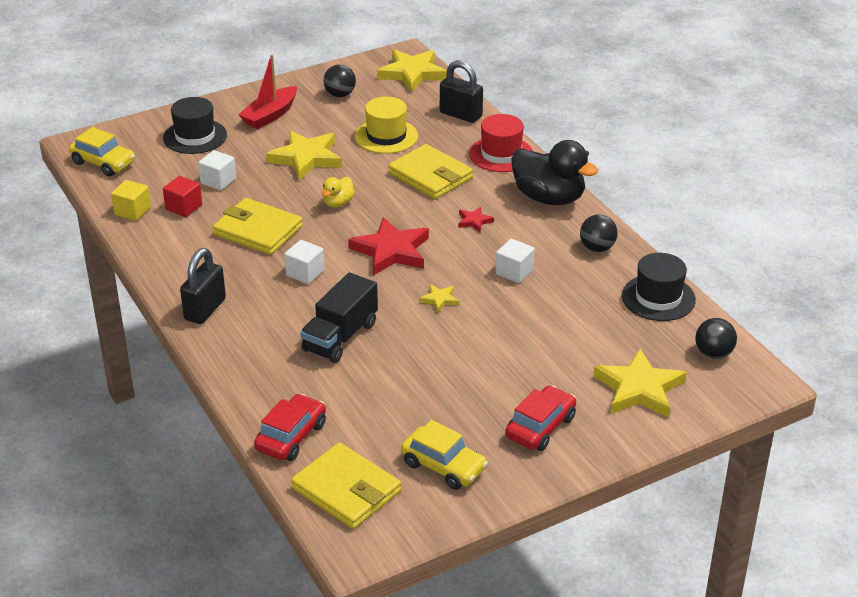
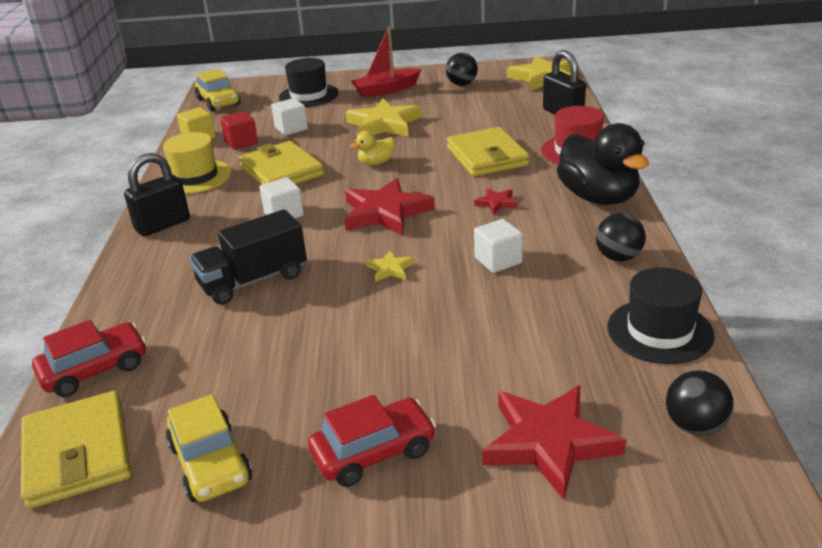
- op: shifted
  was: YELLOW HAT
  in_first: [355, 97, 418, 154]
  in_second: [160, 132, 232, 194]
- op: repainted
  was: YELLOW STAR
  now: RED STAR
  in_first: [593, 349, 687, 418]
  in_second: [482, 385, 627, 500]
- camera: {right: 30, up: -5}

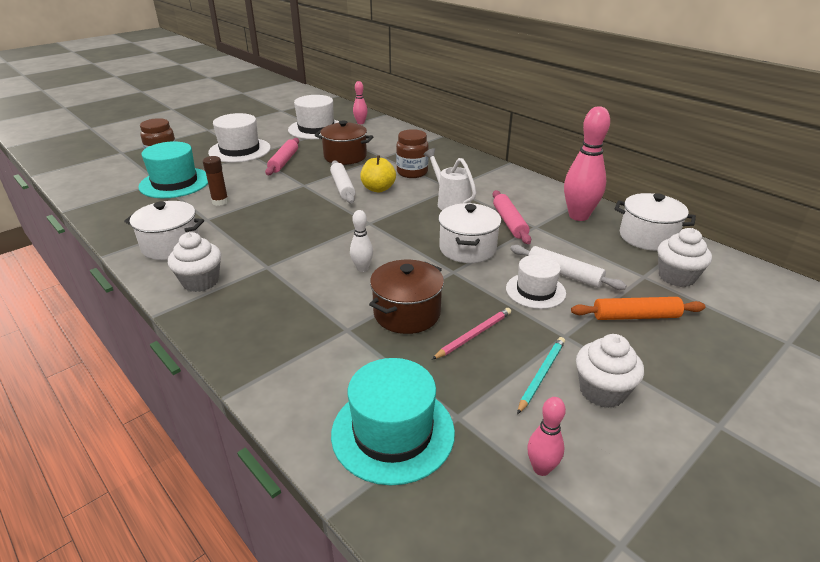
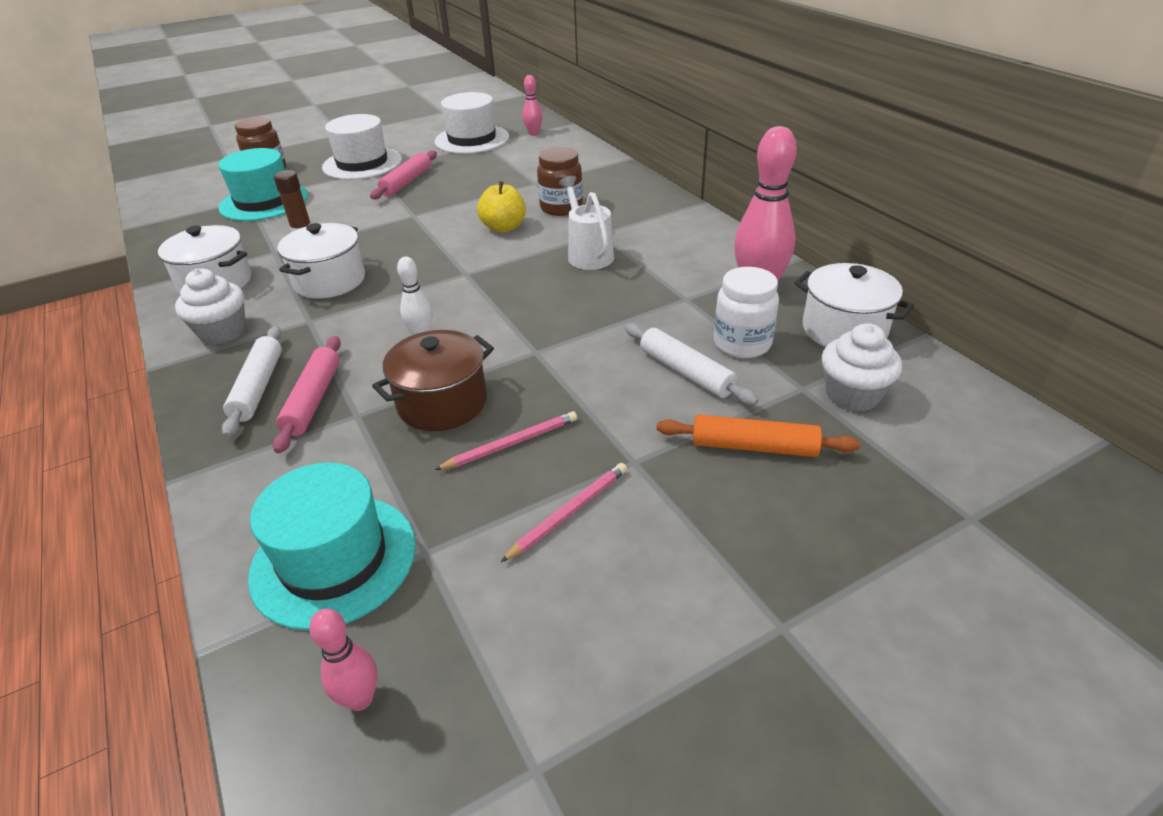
- op: gone
  was: BROWN POT
  in_first: [315, 120, 373, 165]
- op: shifted
  was: WHITE ROLLING PIN
  in_first: [330, 160, 355, 204]
  in_second: [222, 326, 282, 438]
- op: shifted
  was: WHITE POT
  in_first: [439, 203, 501, 263]
  in_second: [278, 223, 365, 299]
- op: shifted
  was: PINK ROLLING PIN
  in_first: [492, 190, 531, 244]
  in_second: [273, 336, 341, 454]
- op: gone
  was: WHITE HAT
  in_first: [506, 255, 566, 309]
- op: repainted
  was: TURQUOISE PENCIL
  now: PINK PENCIL
  in_first: [517, 337, 565, 414]
  in_second: [501, 463, 627, 562]
- op: shifted
  was: PINK BOWLING PIN
  in_first: [527, 397, 566, 476]
  in_second: [309, 608, 378, 711]
- op: gone
  was: WHITE CUPCAKE
  in_first: [576, 334, 644, 408]
- op: new
  now: WHITE JAR
  in_second: [714, 267, 779, 358]
- camera: {right: 15, up: 5}

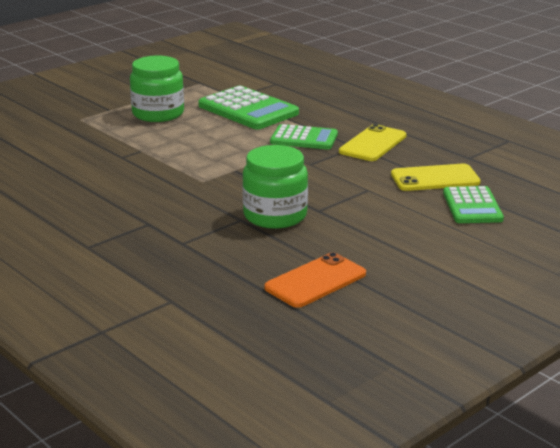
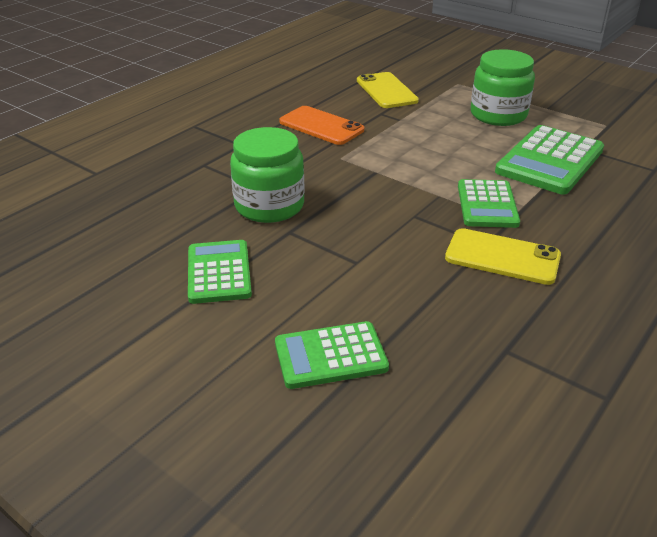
- op: shifted
  was: ORANGE PHONE
  in_first: [264, 252, 366, 308]
  in_second: [279, 106, 364, 145]
- op: shifted
  was: YELLOW PHONE
  in_first: [391, 164, 481, 191]
  in_second: [357, 72, 419, 108]
- op: new
  now: GREEN CALCULATOR
  in_second: [188, 240, 252, 304]
- camera: {right: 80, up: 10}

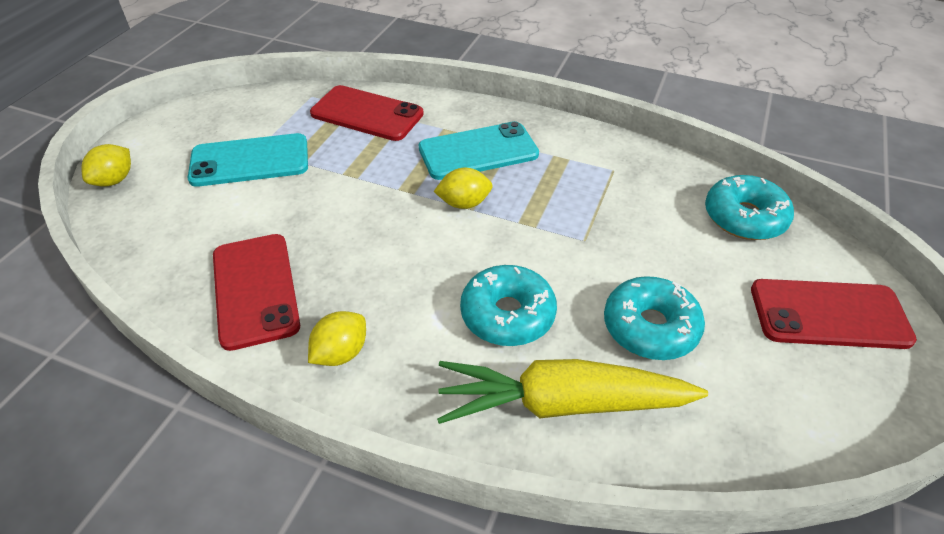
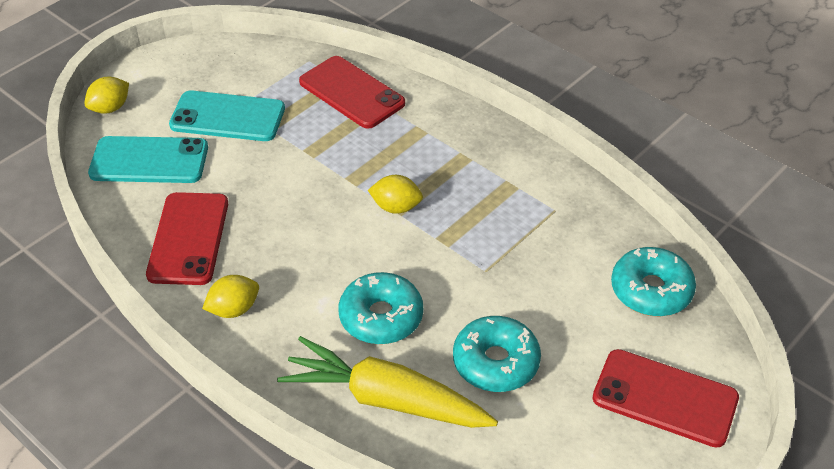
- op: shifted
  was: TURQUOISE PHONE
  in_first: [418, 121, 539, 180]
  in_second: [88, 136, 208, 183]
- camera: {right: 20, up: 0}

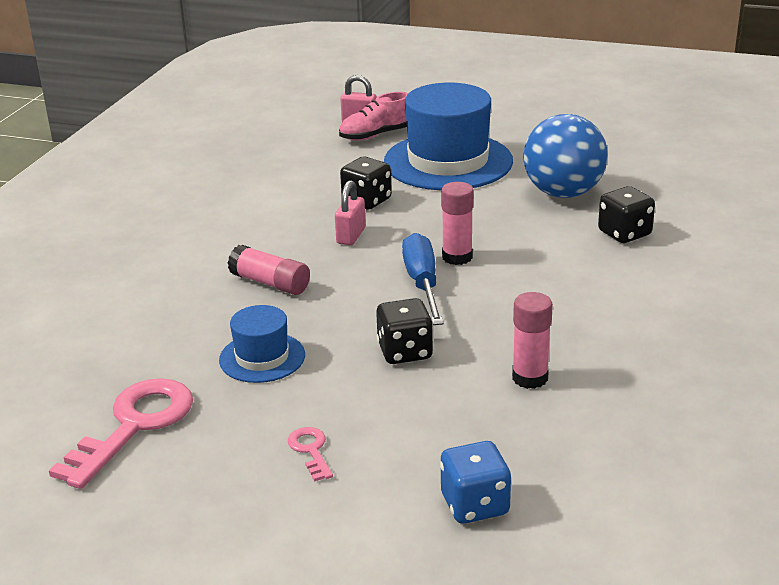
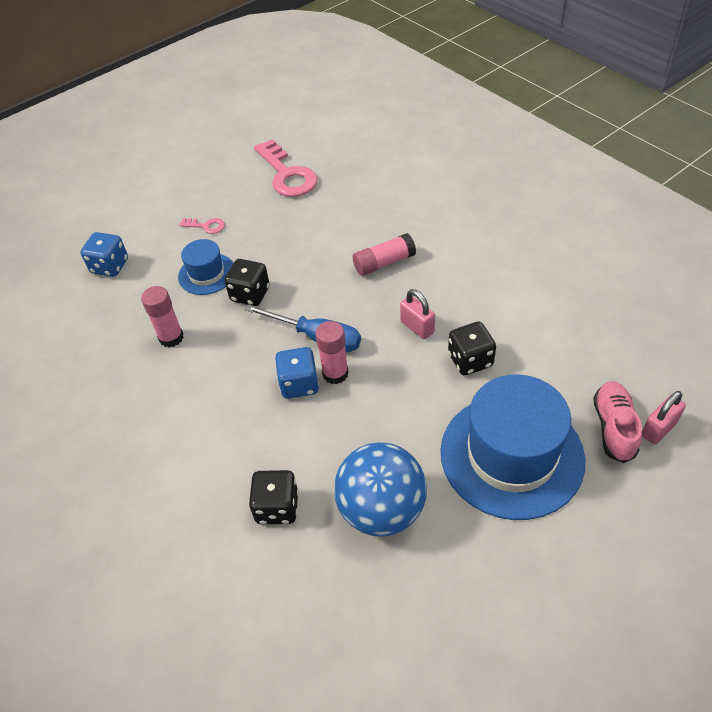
- op: shifted
  was: BLUE HAT
  in_first: [219, 305, 305, 383]
  in_second: [178, 239, 233, 295]
- op: new
  now: BLUE DICE
  in_second: [275, 347, 319, 399]
- camera: {right: 125, up: 20}

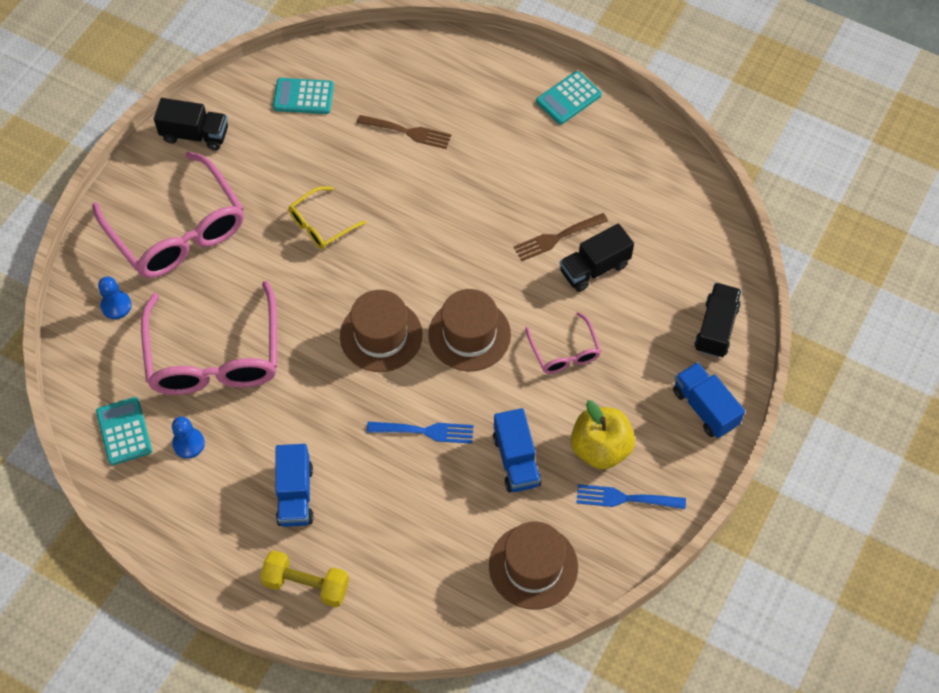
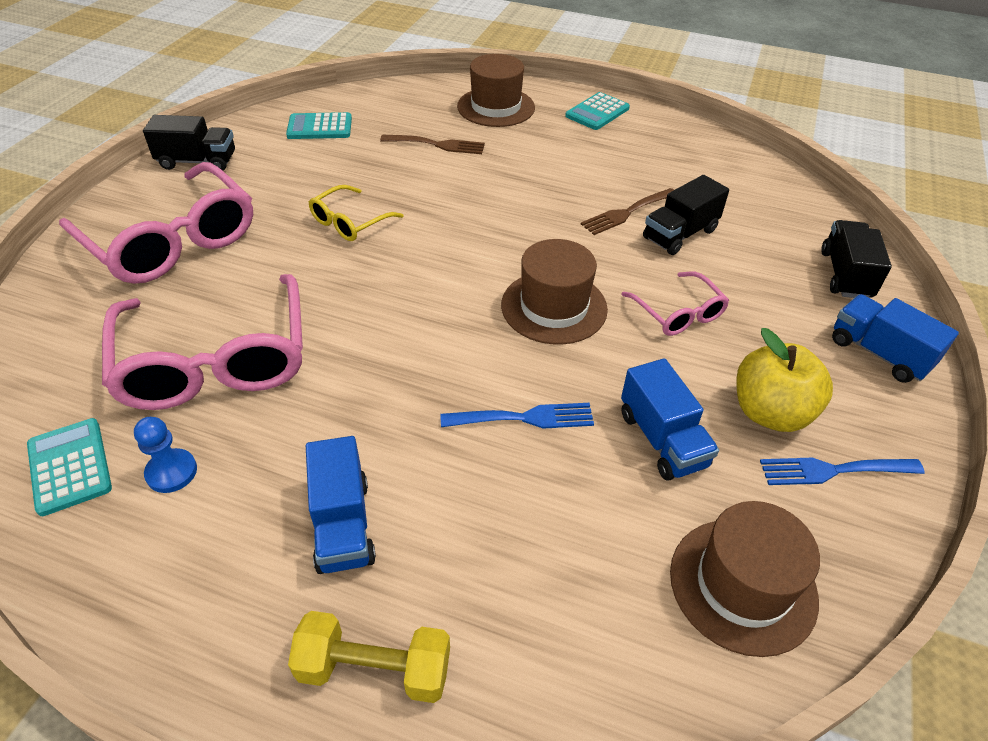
- op: gone
  was: BLUE PAWN
  in_first: [98, 276, 132, 319]
- op: shifted
  was: BROWN HAT
  in_first: [340, 290, 422, 372]
  in_second: [457, 54, 535, 127]
- camera: {right: -10, up: -15}

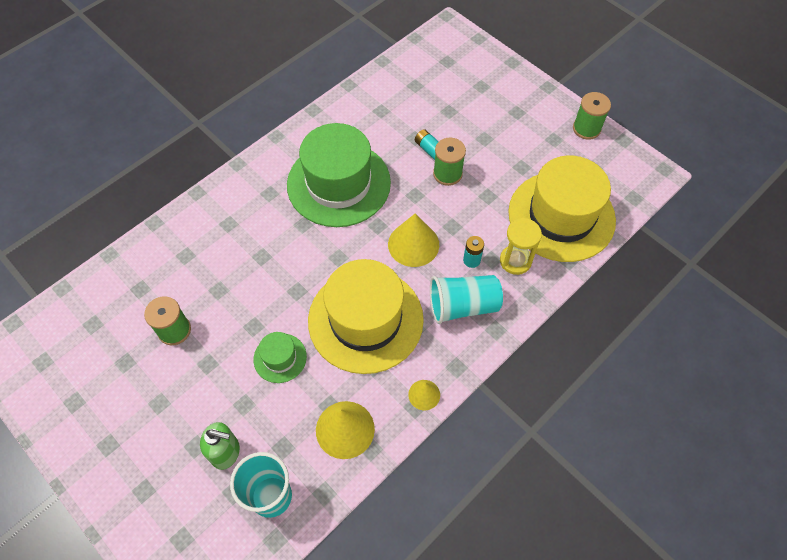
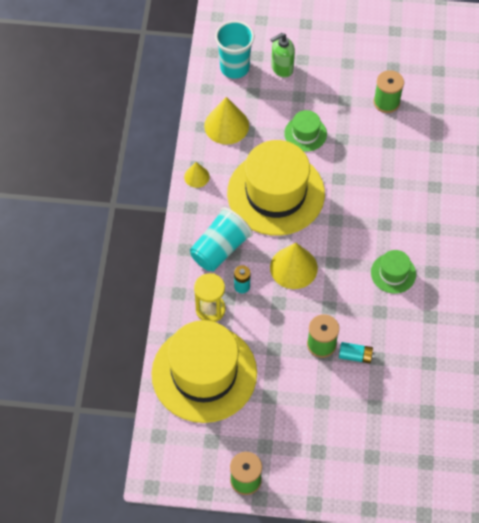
- op: scaled
  was: GREEN HAT
  in_first: [287, 123, 391, 227]
  in_second: [371, 250, 416, 294]
  ratio: 0.45
- camera: {right: 140, up: 0}

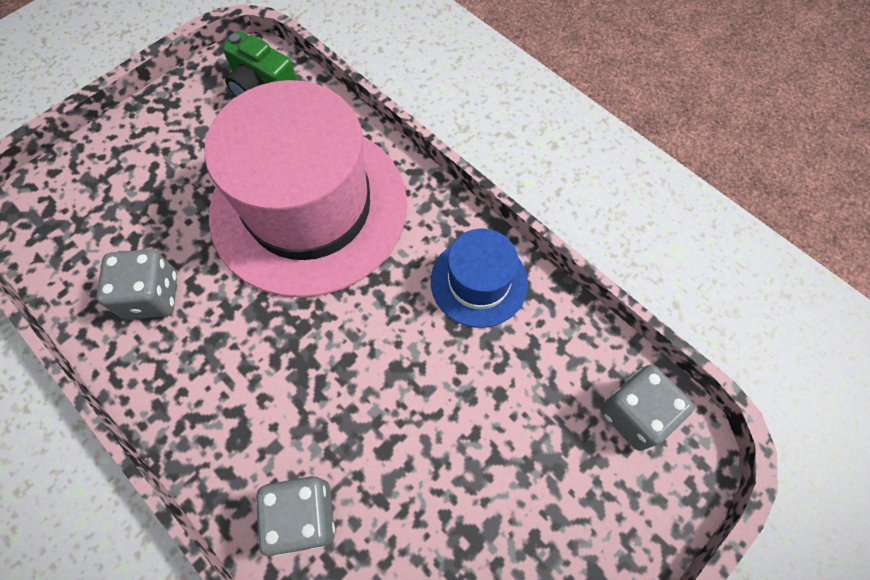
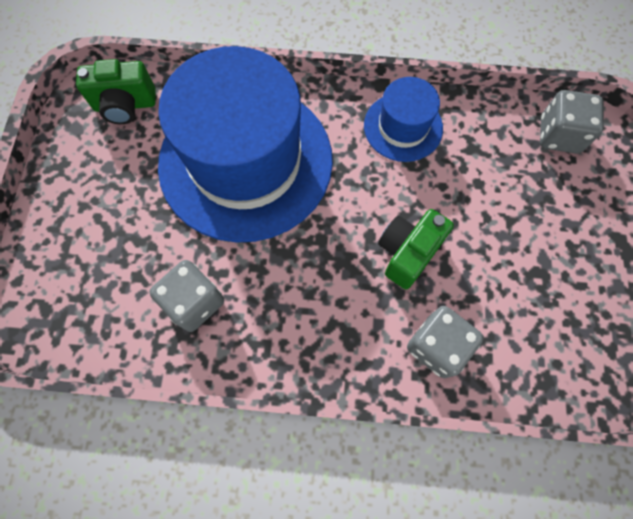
- op: repainted
  was: PINK HAT
  now: BLUE HAT
  in_first: [204, 80, 407, 298]
  in_second: [158, 46, 333, 243]
- op: new
  now: GREEN CAMERA
  in_second: [378, 209, 454, 289]
- camera: {right: -40, up: 5}

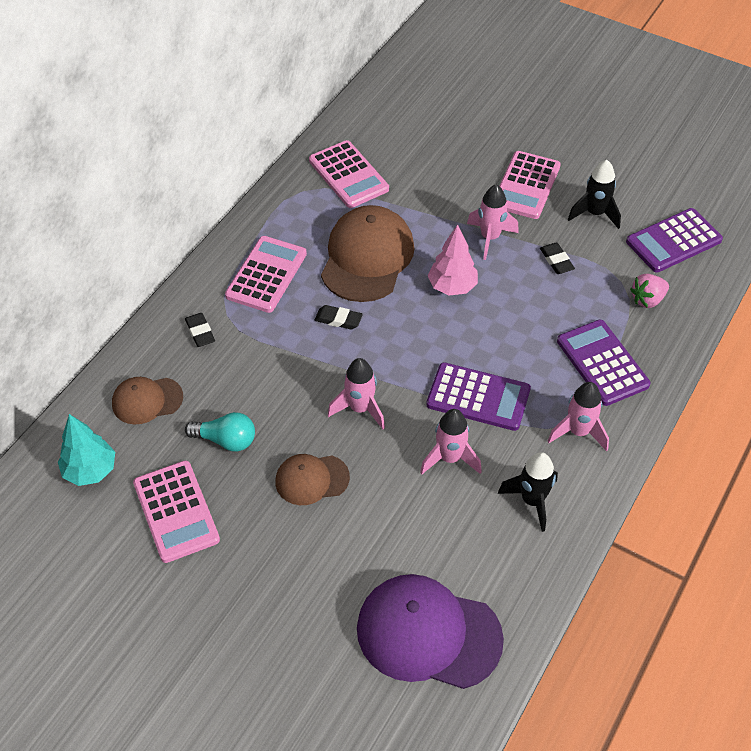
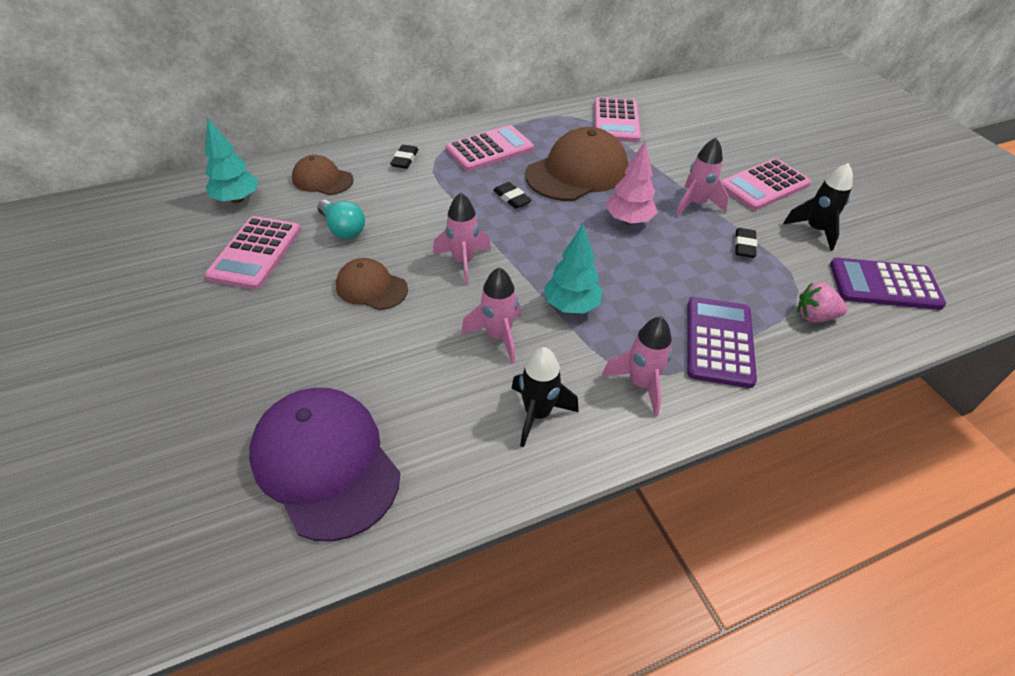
- op: swapped
  was: PURPLE CALCULATOR
  now: TURQUOISE TREE
  in_first: [426, 362, 531, 431]
  in_second: [544, 224, 603, 314]
- camera: {right: 35, up: -5}

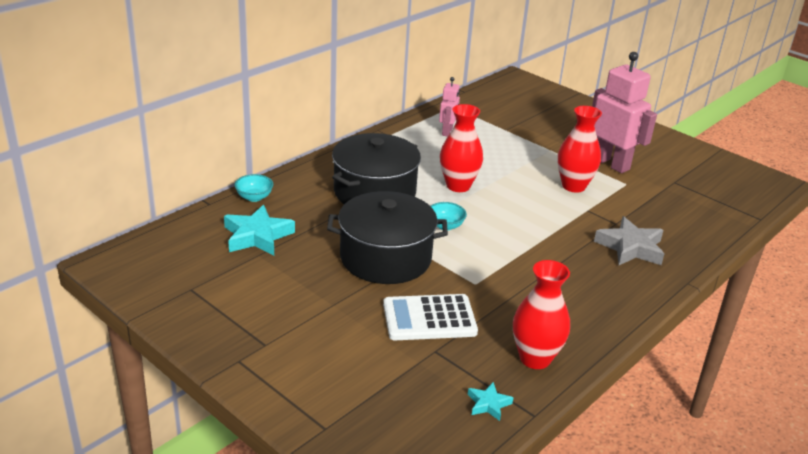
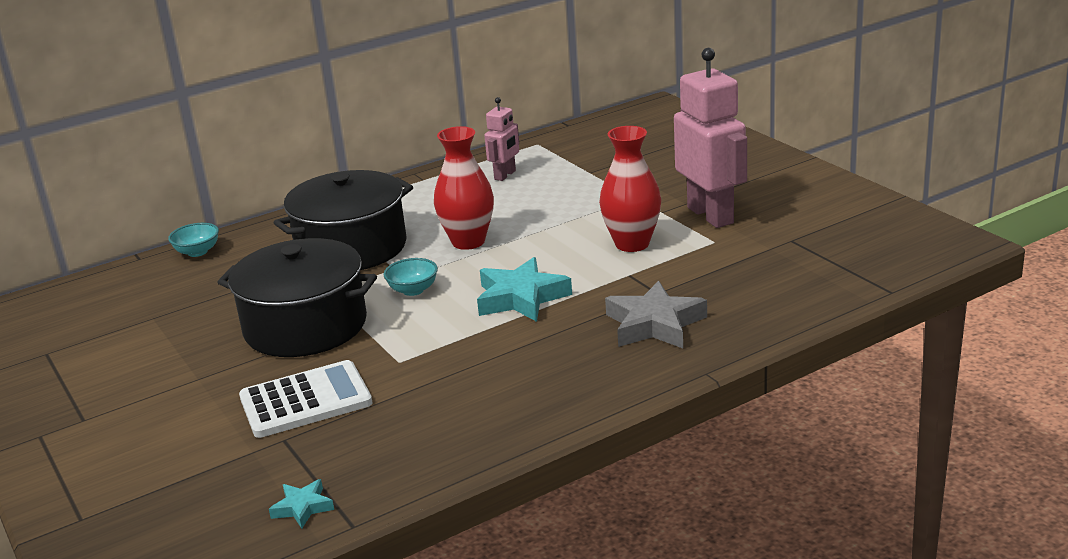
- op: shifted
  was: TURQUOISE STAR
  in_first: [224, 205, 295, 255]
  in_second: [477, 257, 572, 322]
- op: rotated
  was: WHITE CALCULATOR
  in_first: [383, 294, 478, 340]
  in_second: [239, 360, 372, 438]
  clockwise: 150
- op: gone
  was: RED VASE
  in_first: [513, 260, 570, 369]
- camera: {right: 20, up: -5}

